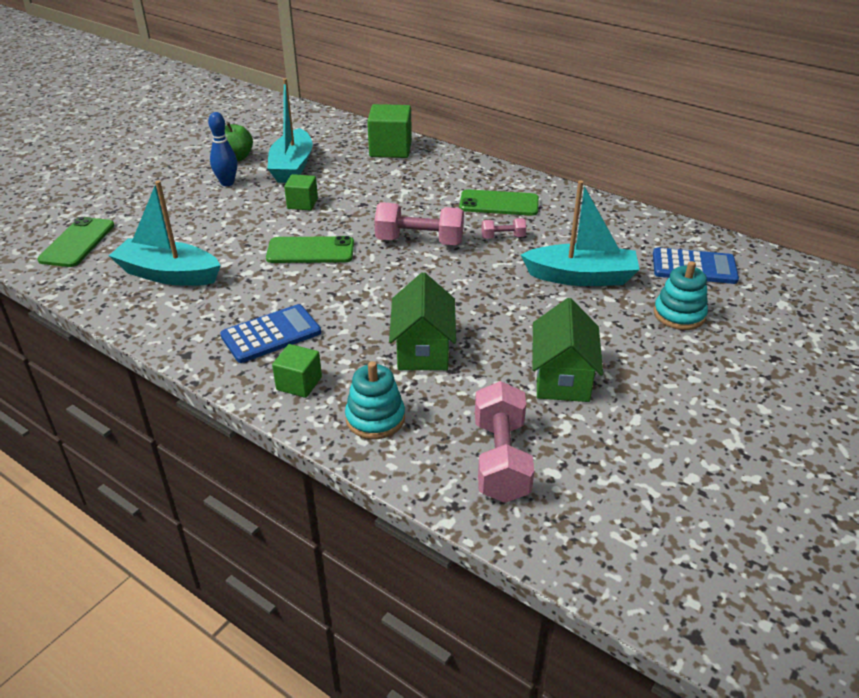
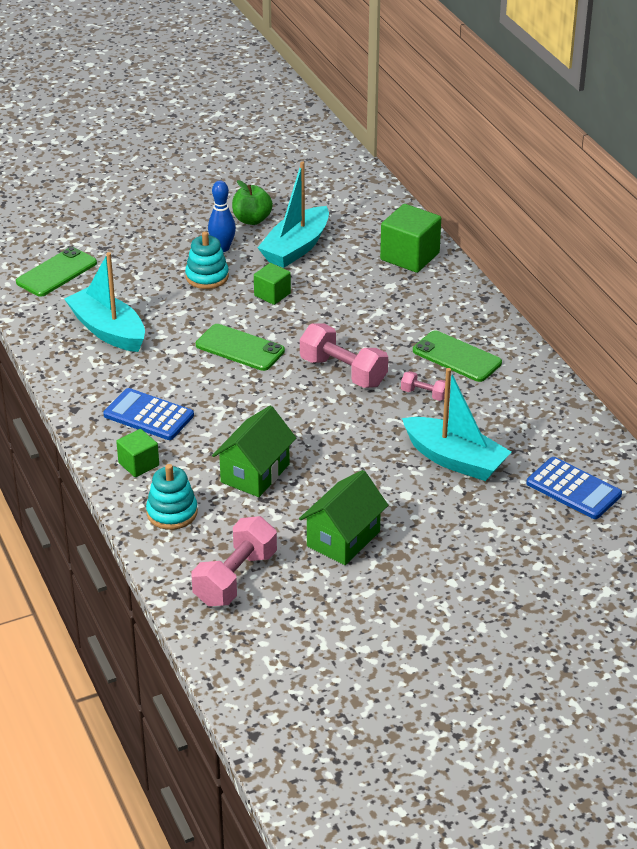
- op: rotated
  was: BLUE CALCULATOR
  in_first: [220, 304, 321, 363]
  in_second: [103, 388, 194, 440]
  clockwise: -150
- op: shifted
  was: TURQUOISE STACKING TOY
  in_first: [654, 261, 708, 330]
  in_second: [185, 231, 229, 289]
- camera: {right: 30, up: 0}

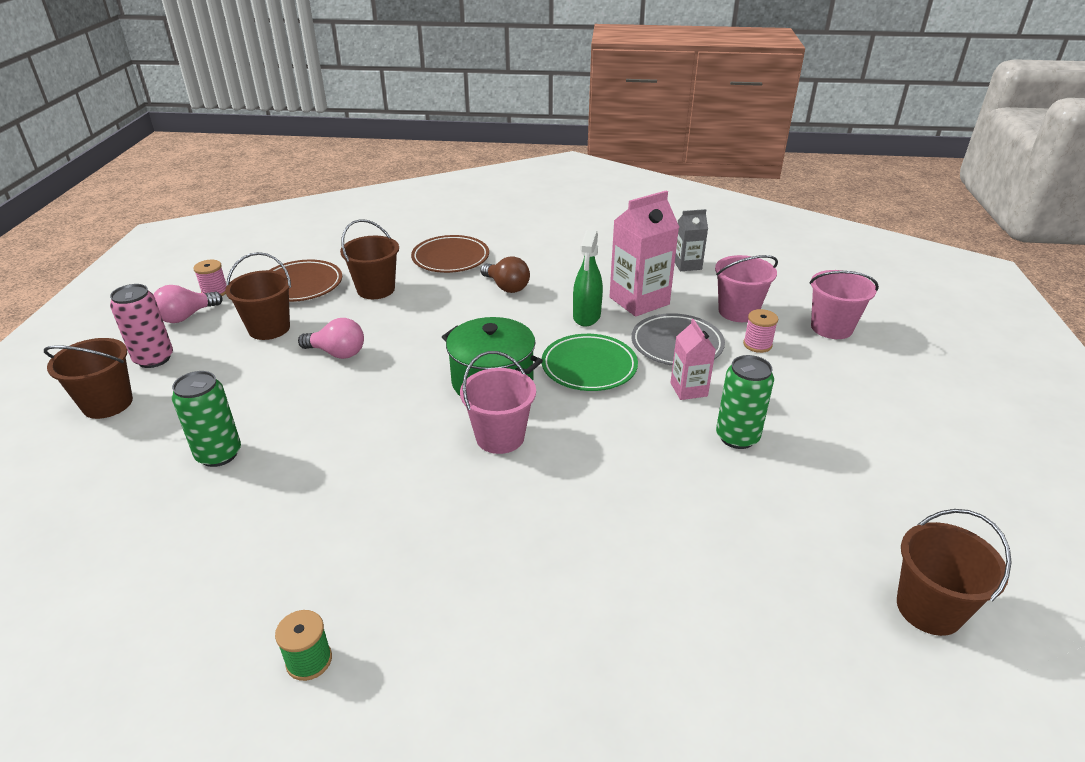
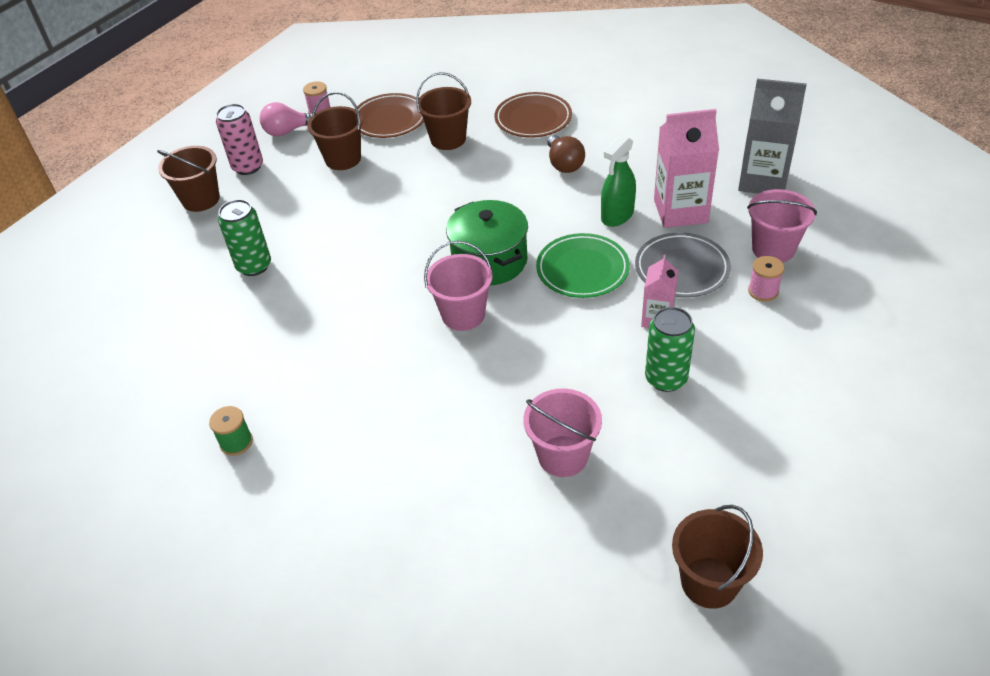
- op: gone
  was: PINK LIGHT BULB
  in_first: [298, 318, 364, 359]
- op: scaled
  was: GREY CARTON
  in_first: [675, 209, 708, 271]
  in_second: [738, 78, 807, 194]
  ratio: 1.76
- op: shifted
  was: PINK BUCKET
  in_first: [809, 270, 879, 339]
  in_second: [523, 389, 602, 477]
- camera: {right: 30, up: 10}

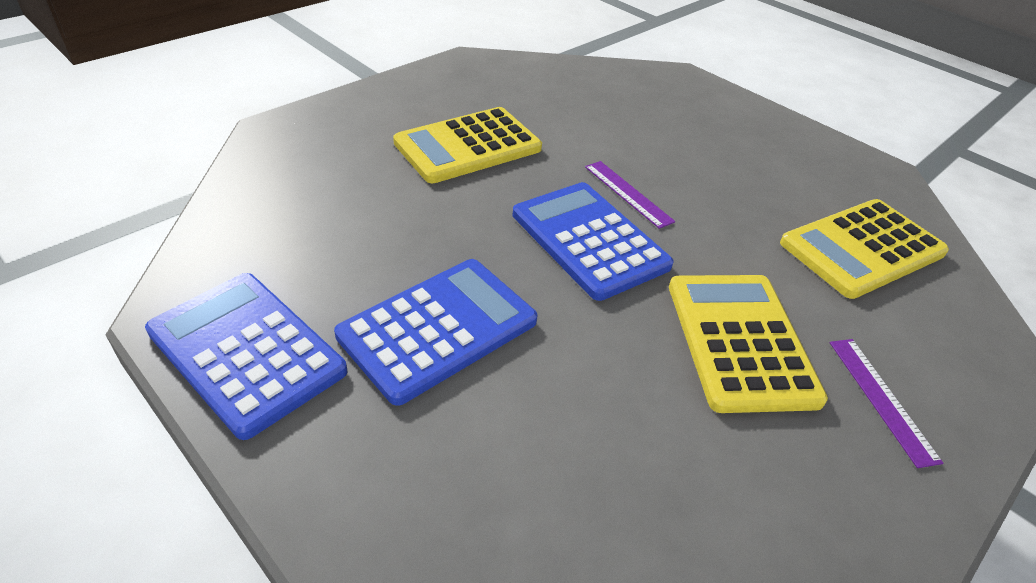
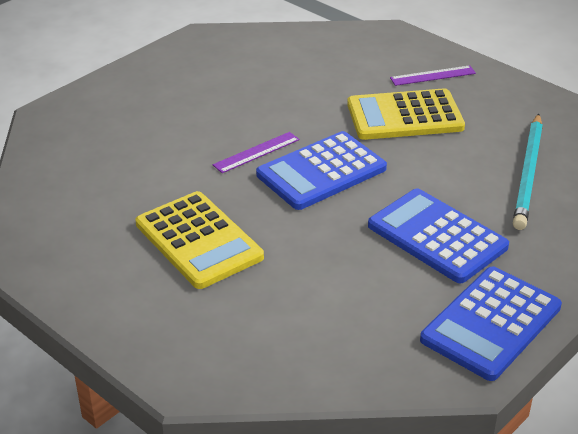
- op: gone
  was: YELLOW CALCULATOR
  in_first: [780, 199, 949, 299]
- op: new
  now: TURQUOISE PENCIL
  in_second: [513, 113, 543, 230]
- camera: {right: -90, up: -5}

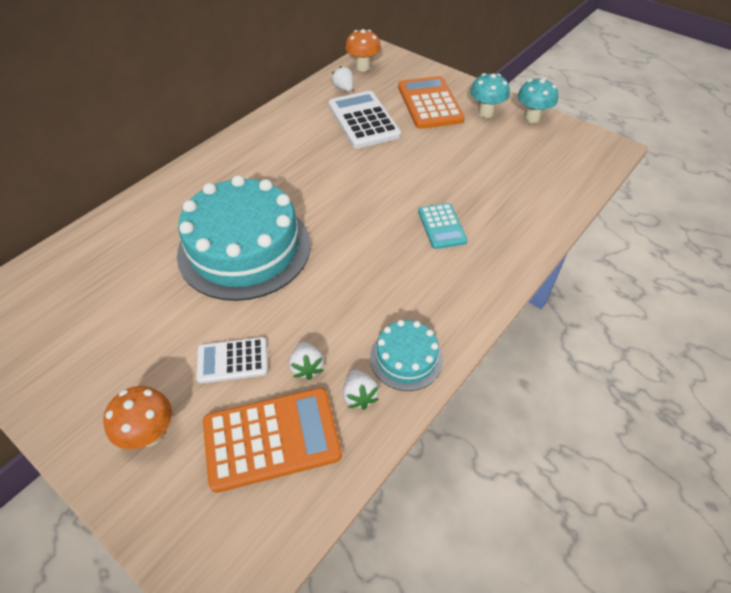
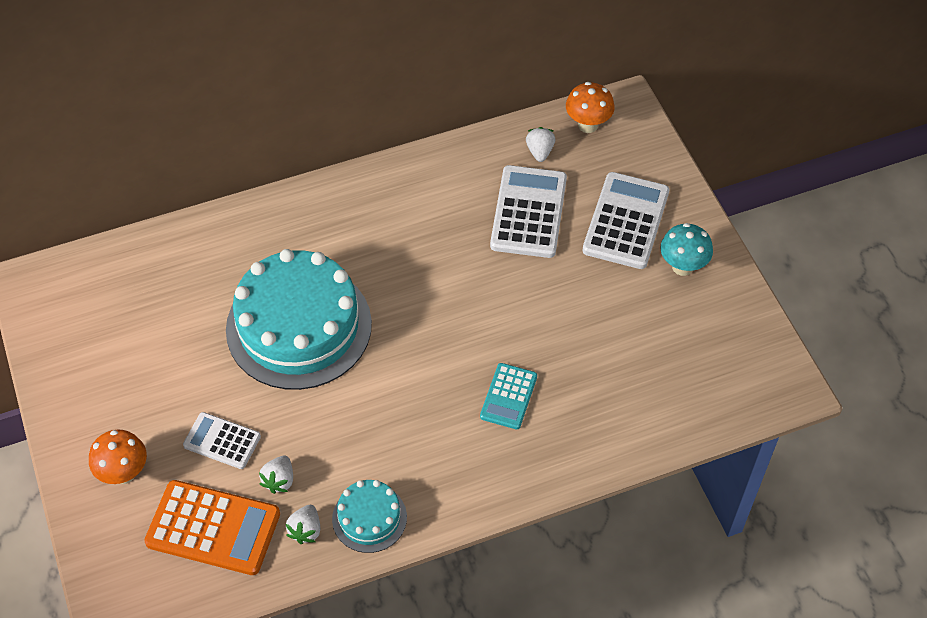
- op: repainted
  was: ORANGE CALCULATOR
  now: WHITE CALCULATOR
  in_first: [398, 76, 465, 129]
  in_second: [582, 172, 669, 269]
- op: gone
  was: TURQUOISE MUSHROOM
  in_first: [518, 78, 558, 123]
- camera: {right: 30, up: 5}

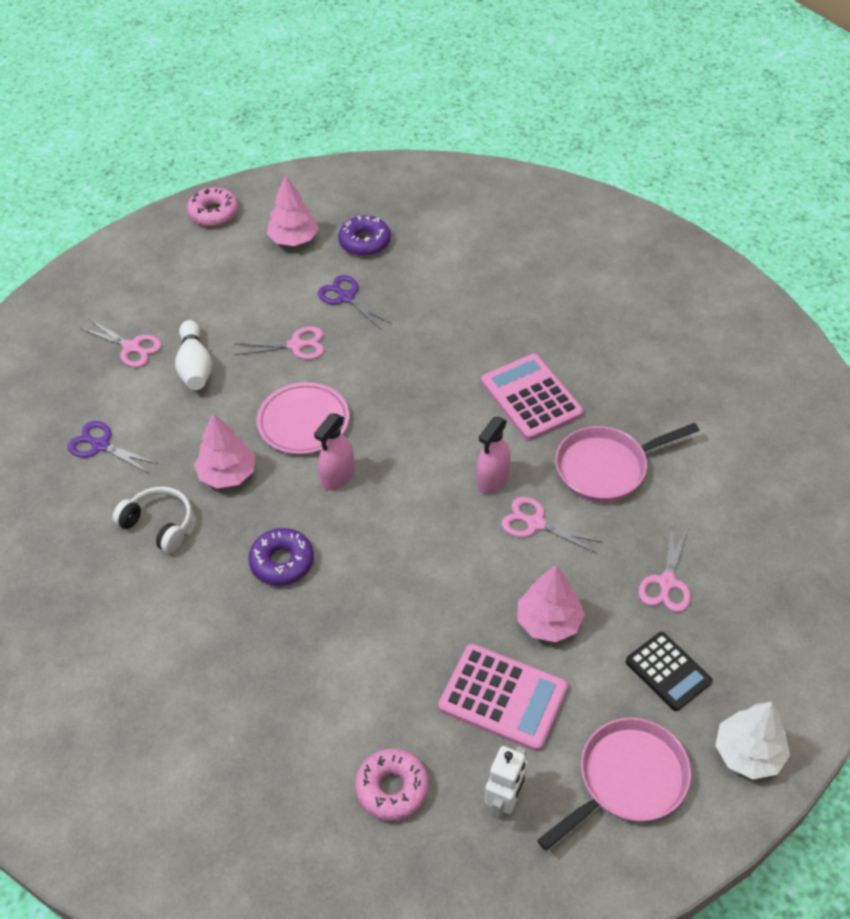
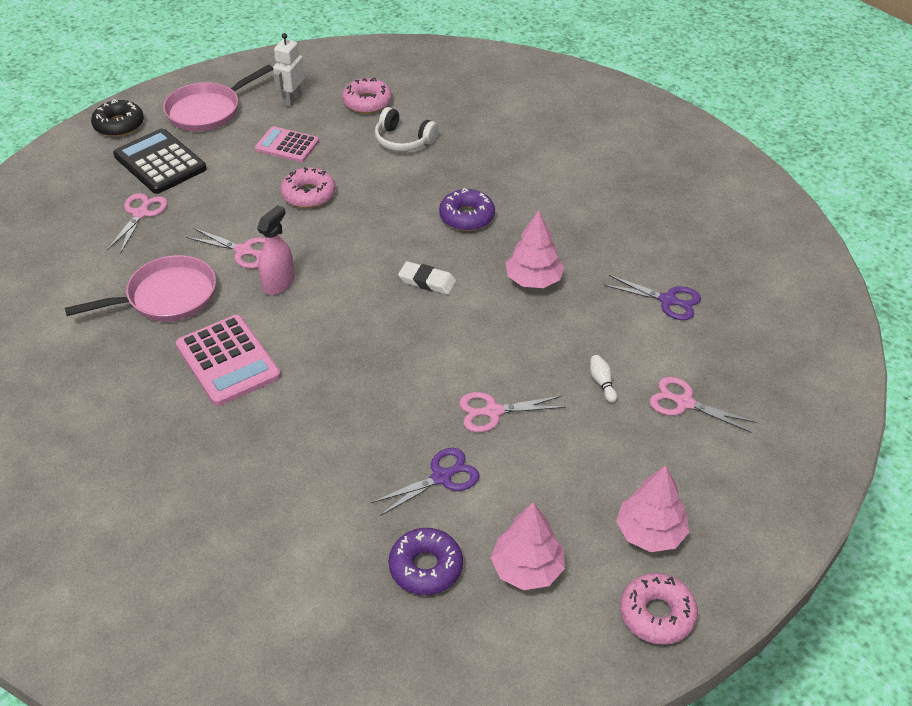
- op: shifted
  was: WHITE HEADPHONES
  in_first: [113, 487, 192, 553]
  in_second: [375, 107, 438, 152]
- op: scaled
  was: WHITE BOWLING PIN
  in_first: [175, 320, 212, 390]
  in_second: [590, 355, 617, 403]
  ratio: 0.5
- op: gone
  was: PINK PLATE
  in_first: [257, 382, 349, 454]
- op: swapped
  was: PINK SPRAY BOTTLE
  now: WHITE ERASER
  in_first: [314, 413, 355, 491]
  in_second: [398, 261, 456, 295]
- op: rotated
  was: PURPLE SCISSORS
  in_first: [318, 275, 392, 330]
  in_second: [371, 448, 480, 516]
  clockwise: -75
- op: scaled
  was: PINK CALCULATOR
  in_first: [438, 644, 568, 751]
  in_second: [255, 126, 319, 162]
  ratio: 0.66
- op: shifted
  was: PINK TREE
  in_first: [517, 565, 585, 642]
  in_second: [616, 465, 689, 552]
- op: scaled
  was: BLACK CALCULATOR
  in_first: [626, 632, 712, 711]
  in_second: [113, 129, 207, 194]
  ratio: 1.51
- op: swapped
  was: WHITE TREE
  now: BLACK DONUT
  in_first: [715, 702, 790, 779]
  in_second: [91, 99, 144, 137]
- op: new
  now: PINK DONUT
  in_second: [280, 167, 336, 208]
- camera: {right: 175, up: -5}

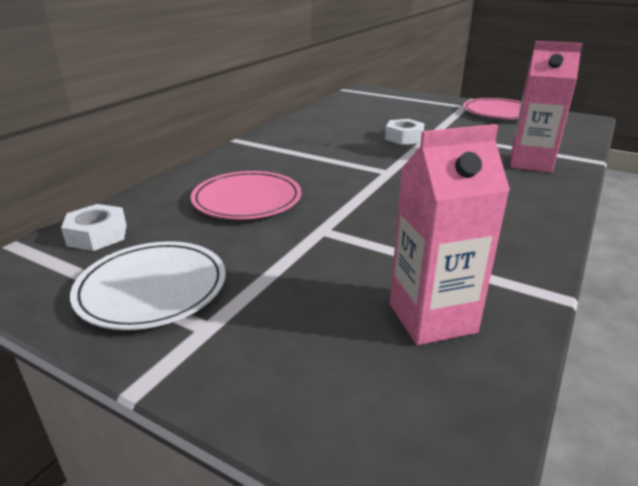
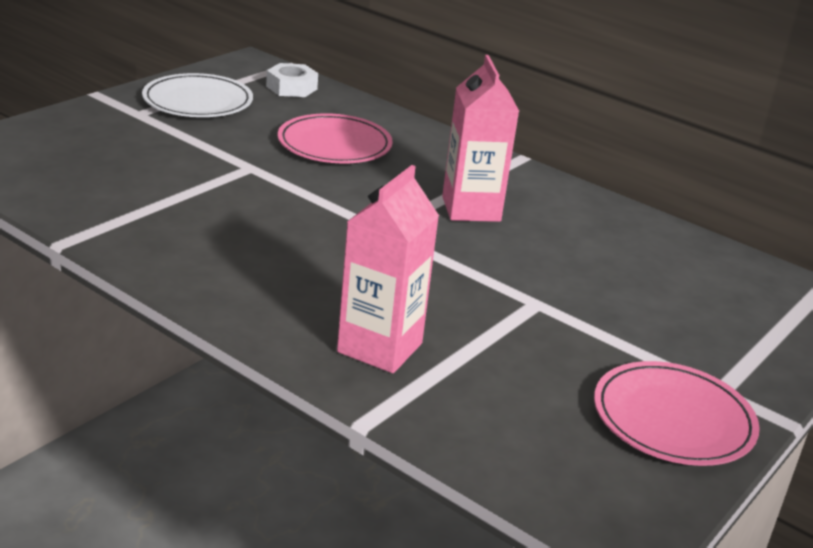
- op: gone
  was: WHITE NUT
  in_first: [385, 119, 425, 145]
- op: shifted
  was: PINK CARTON
  in_first: [390, 124, 510, 345]
  in_second: [442, 55, 519, 222]
- camera: {right: 95, up: 0}

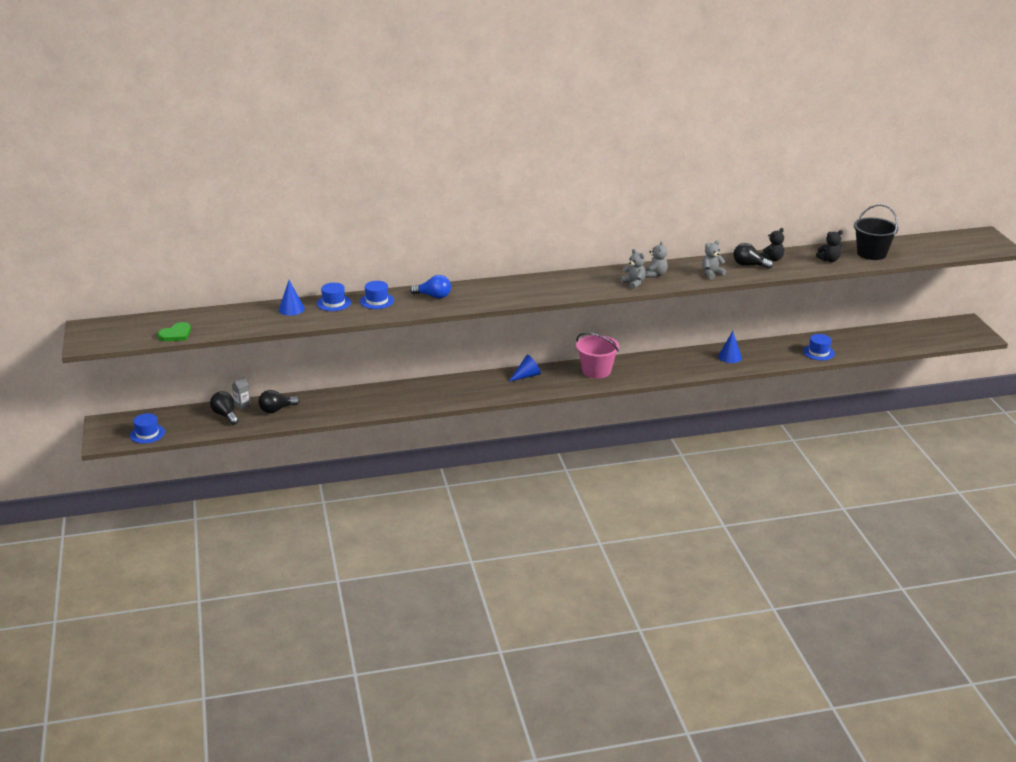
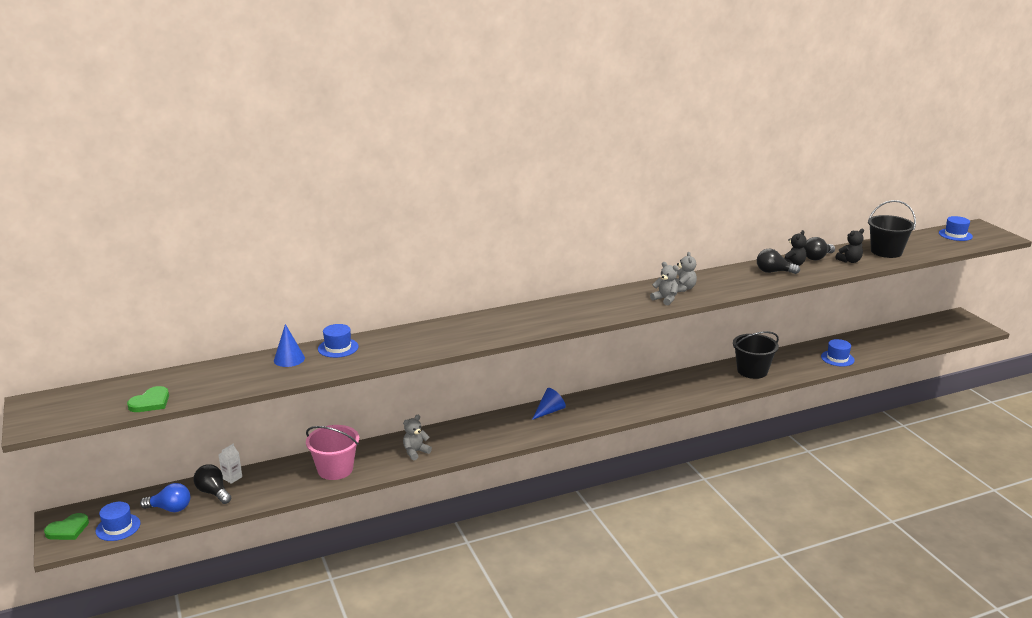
- op: repainted
  was: GREY CARTON
  now: WHITE CARTON
  in_first: [232, 376, 251, 410]
  in_second: [219, 444, 242, 484]
- op: shifted
  was: BLACK LIGHT BULB
  in_first: [258, 390, 300, 413]
  in_second: [804, 237, 835, 260]
- op: shifted
  was: BLUE HAT
  in_first: [360, 281, 394, 309]
  in_second: [939, 216, 973, 241]
- op: shifted
  was: BLUE LIGHT BULB
  in_first: [410, 275, 451, 299]
  in_second: [140, 483, 190, 512]
- op: shifted
  was: PINK BUCKET
  in_first: [576, 333, 619, 379]
  in_second: [306, 425, 359, 480]
- op: shifted
  was: GREY TEDDY BEAR
  in_first: [702, 240, 726, 279]
  in_second: [403, 415, 432, 460]
- op: swapped
  was: BLUE CONE
  now: BLACK BUCKET
  in_first: [718, 331, 742, 363]
  in_second: [733, 331, 779, 379]
- op: new
  now: GREEN HEART
  in_second: [44, 513, 89, 540]
- camera: {right: -10, up: -5}

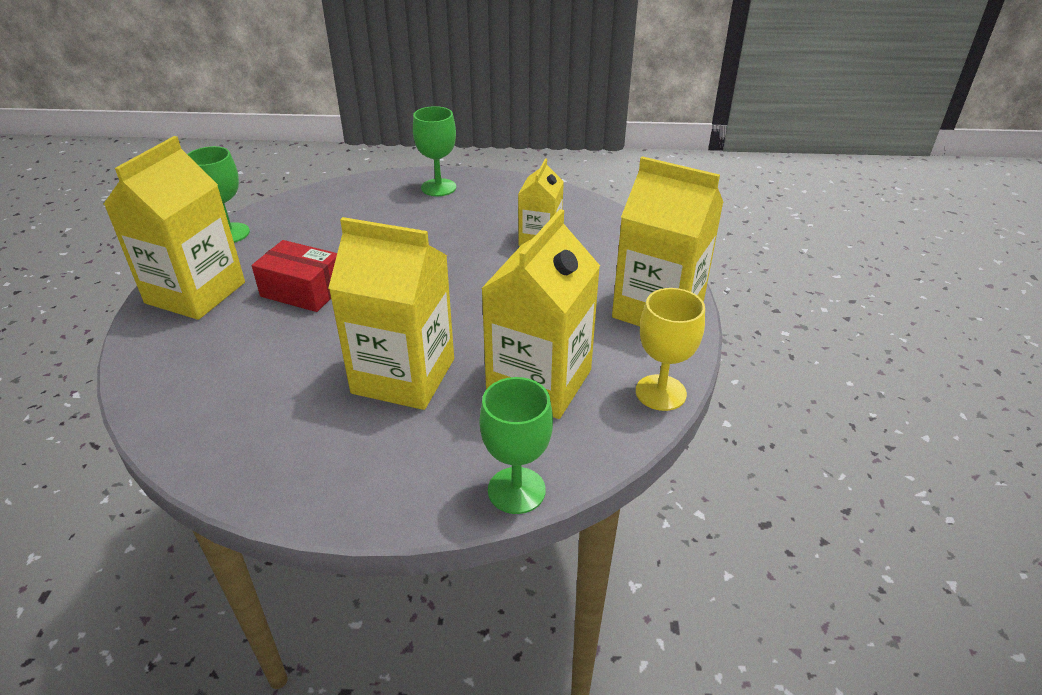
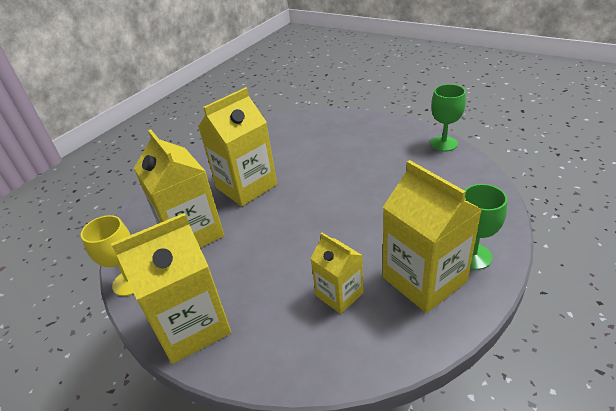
- op: shifted
  was: YELLOW CARTON
  in_first: [104, 136, 245, 320]
  in_second: [383, 160, 482, 313]
- op: gone
  was: RED BOX
  in_first: [252, 240, 337, 312]
- op: gone
  was: GREEN GOBLET
  in_first: [479, 377, 553, 514]
- camera: {right: 125, up: 0}

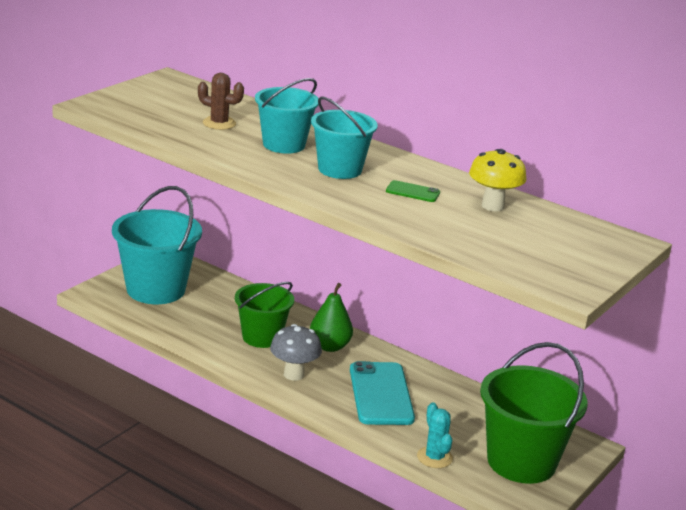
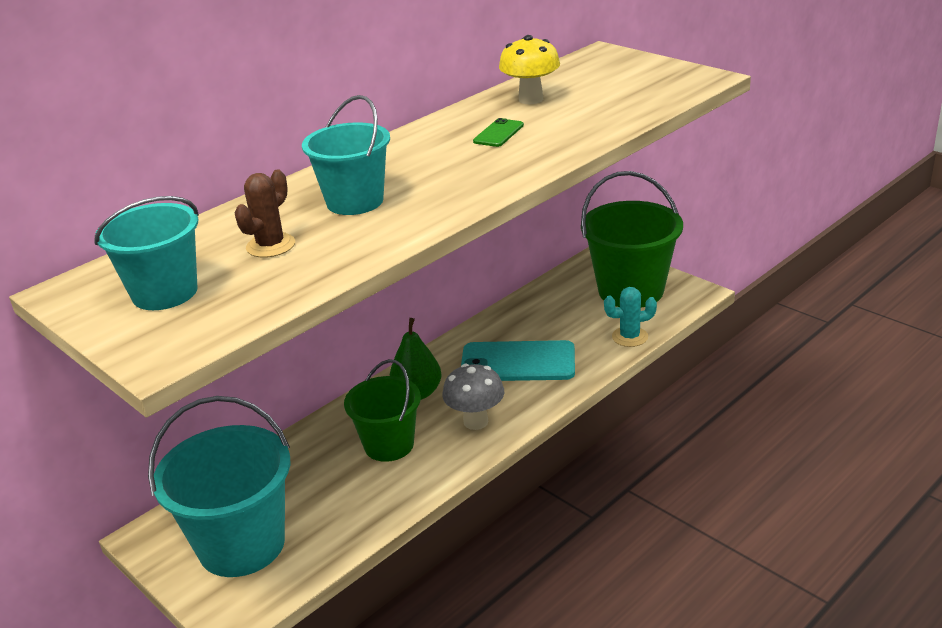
- op: shifted
  was: TURQUOISE BUCKET
  in_first: [311, 96, 378, 179]
  in_second: [94, 196, 199, 310]
- camera: {right: -75, up: 5}

